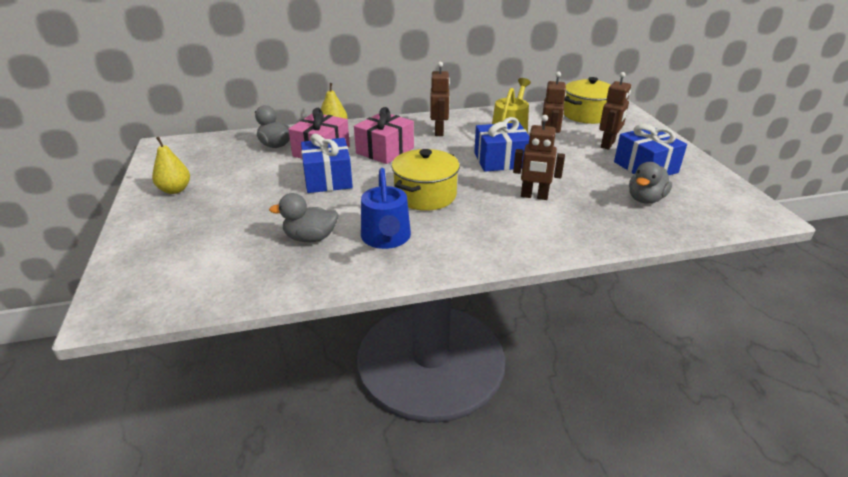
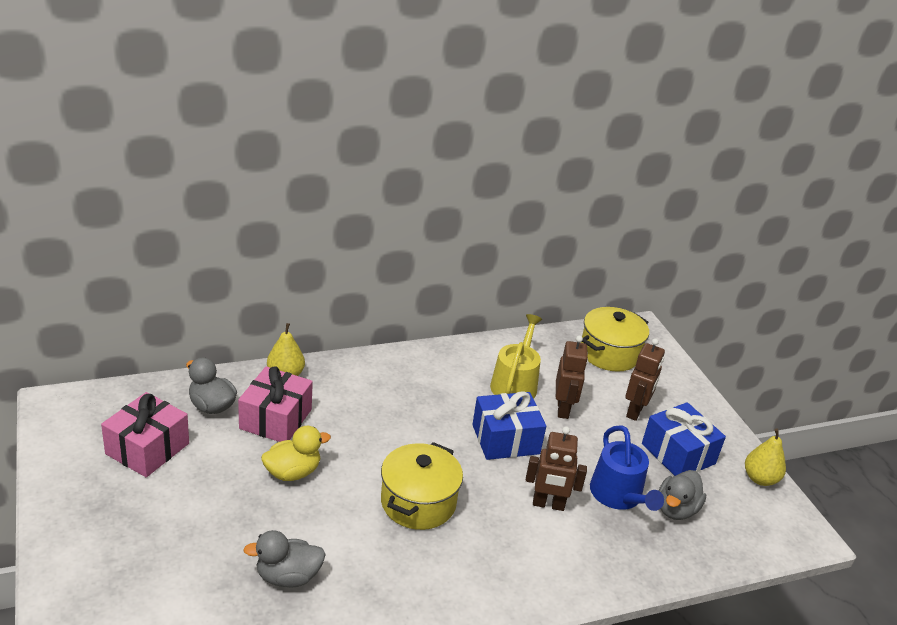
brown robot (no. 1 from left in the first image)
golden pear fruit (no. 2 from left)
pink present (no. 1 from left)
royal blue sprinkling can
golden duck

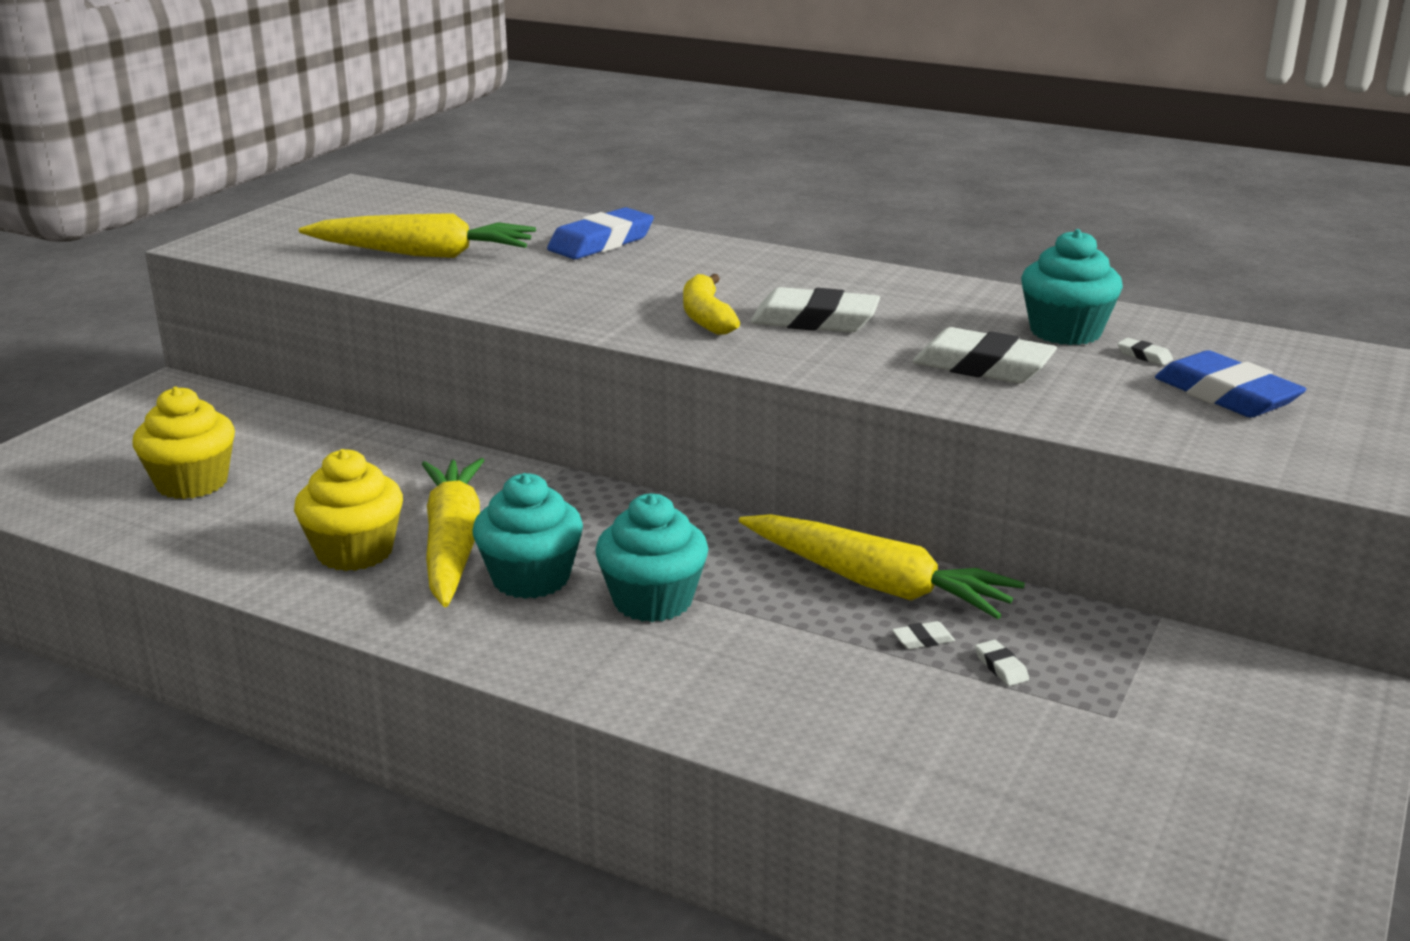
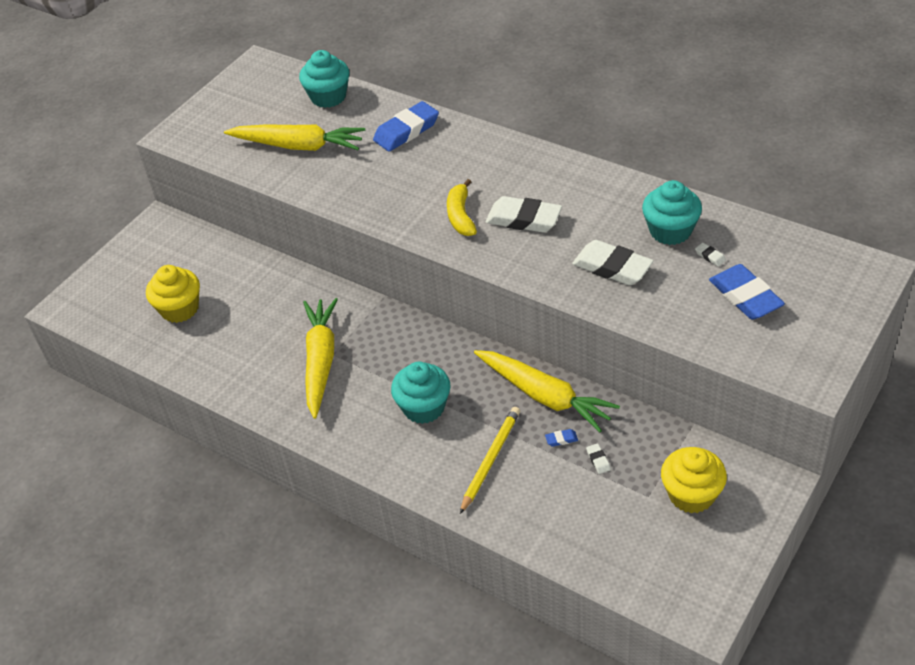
golden pencil
golden cupcake (no. 2 from left)
aqua cupcake (no. 1 from left)
royal blue gum eraser (no. 2 from left)

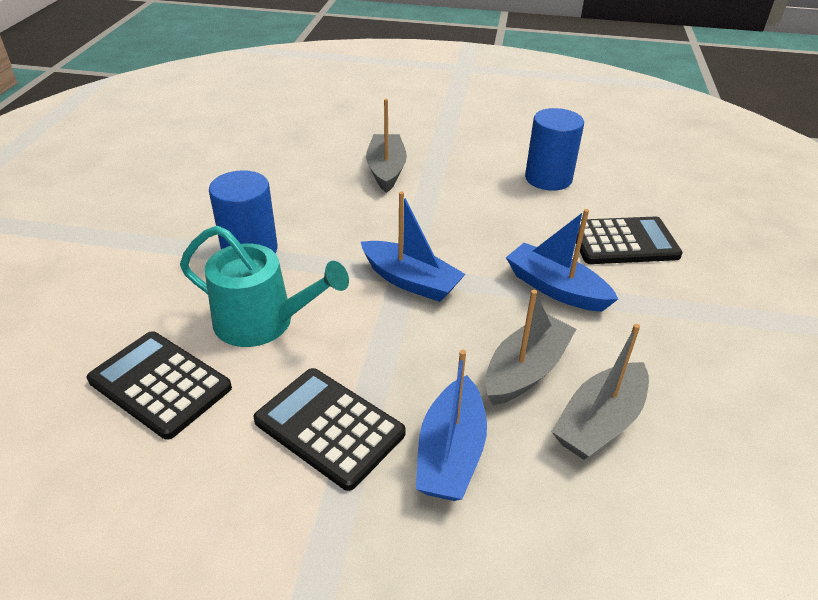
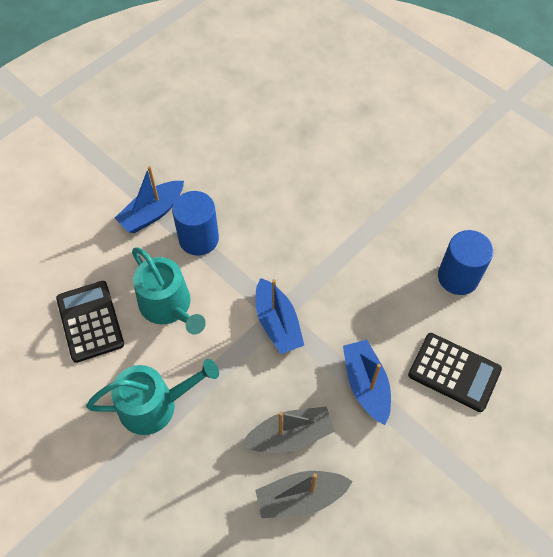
grey sailboat (no. 1 from left in the first image)
royal blue sailboat (no. 1 from left)
aqua sprinkling can (no. 1 from left)

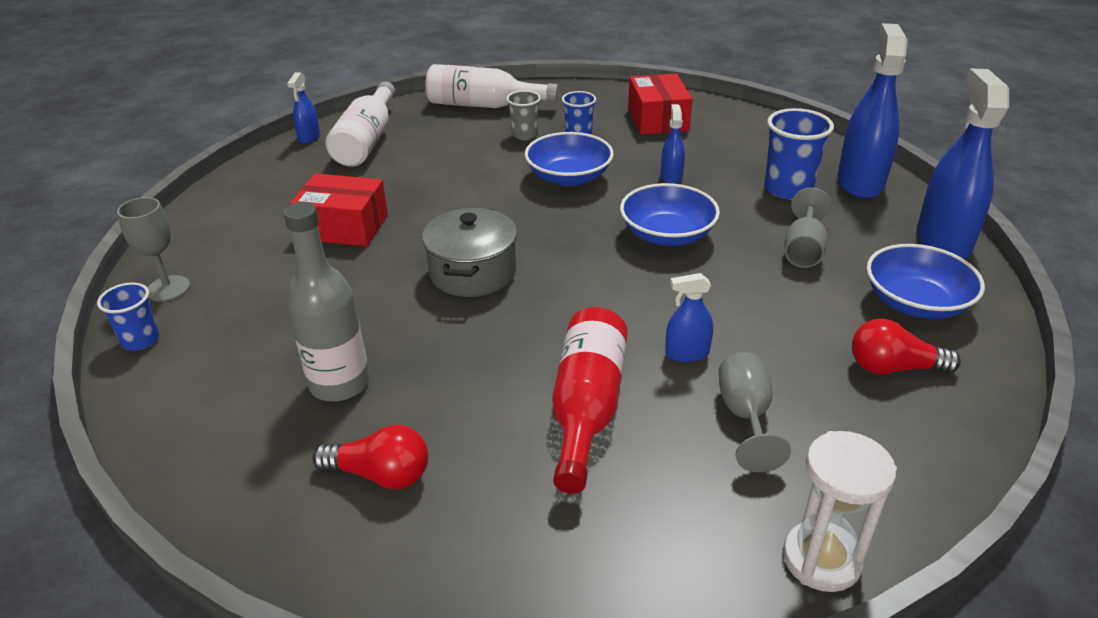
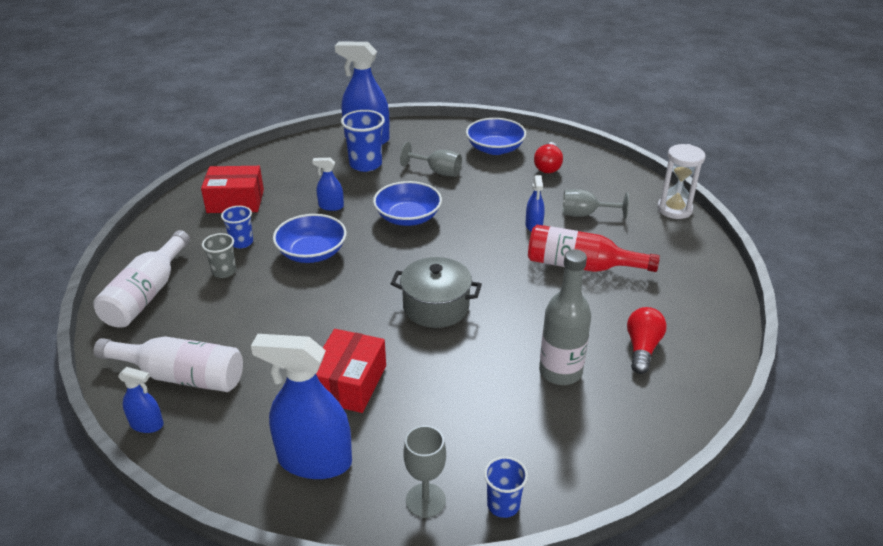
royal blue spray cleaner (no. 2 from left)

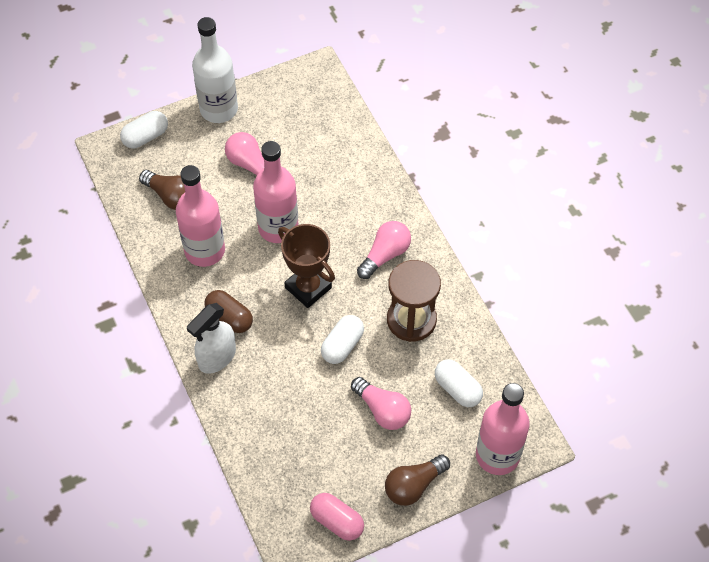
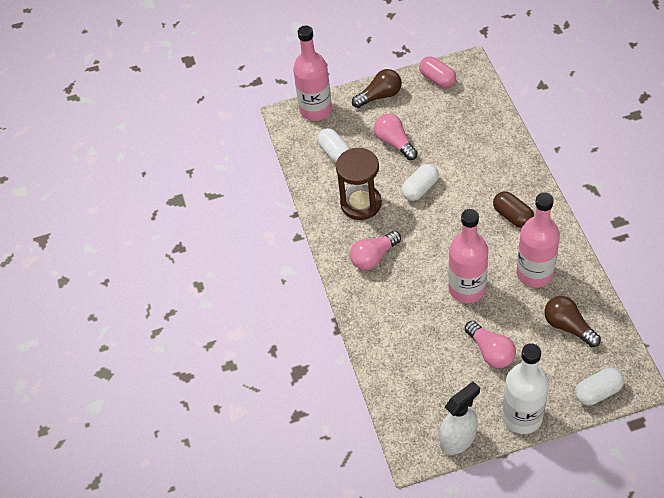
brown prize cup
pure white spray cleaner

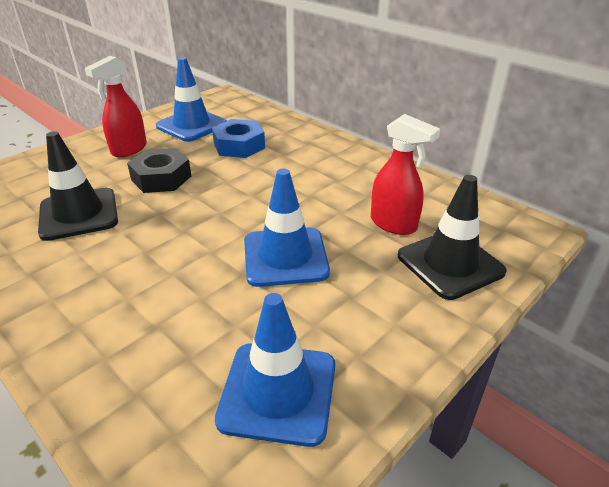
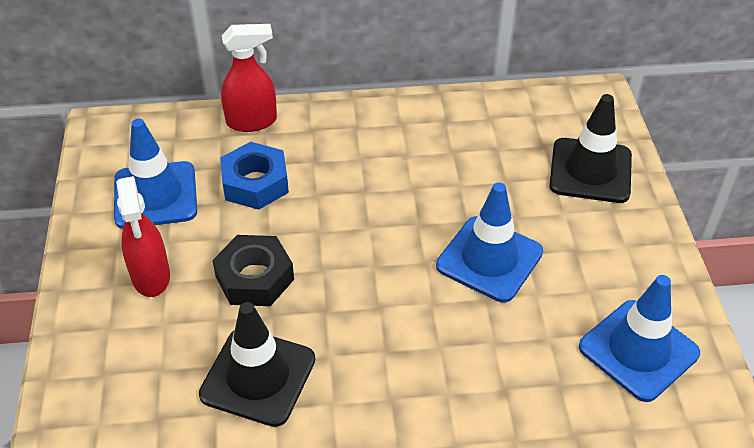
scarlet spray cleaner (no. 2 from left)

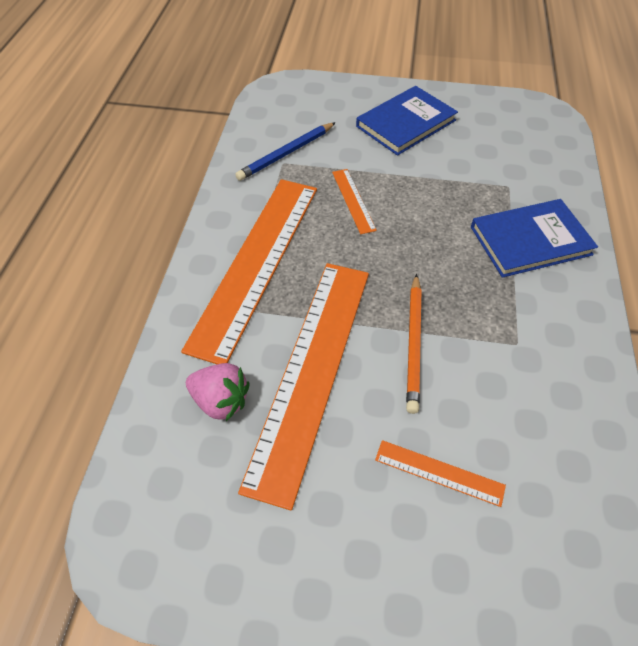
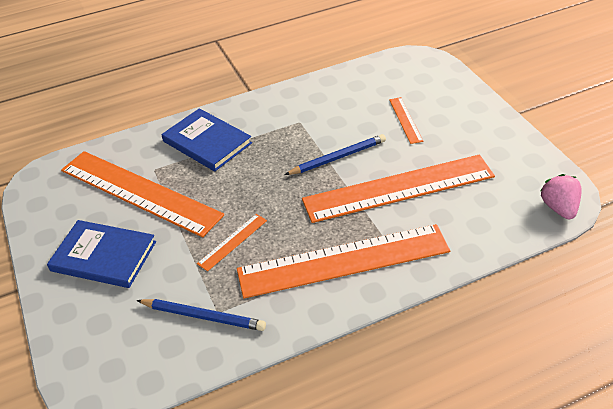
bright orange straightedge (no. 1 from left)
pink berry
royal blue pencil (no. 2 from left)

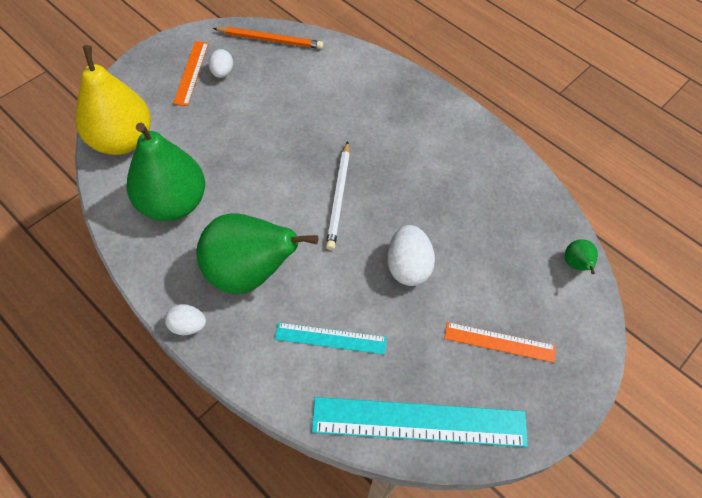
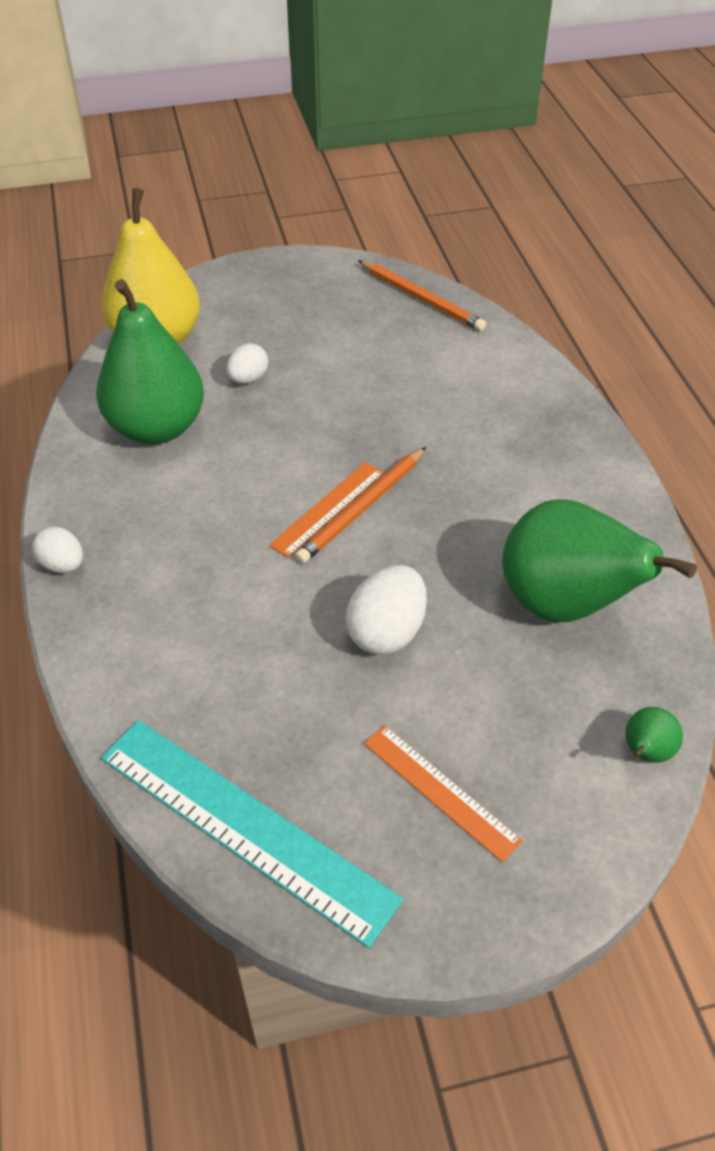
aqua straightedge (no. 1 from left in the first image)
bright orange straightedge (no. 1 from left)
green pear fruit (no. 2 from left)
pure white toy egg (no. 2 from left)
bright orange pencil (no. 1 from left)

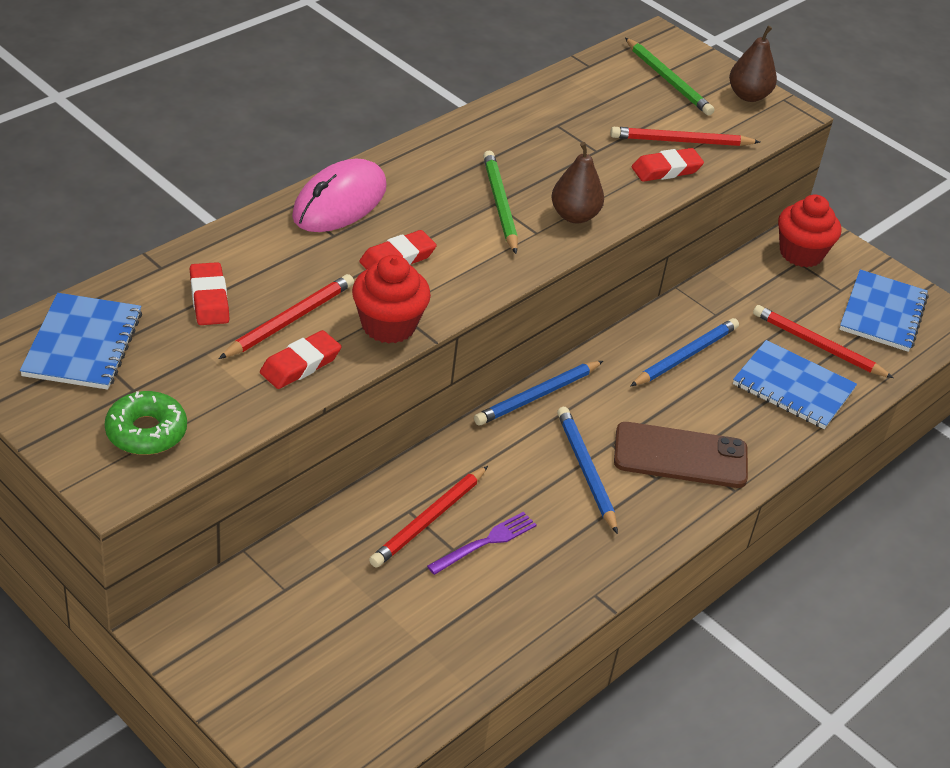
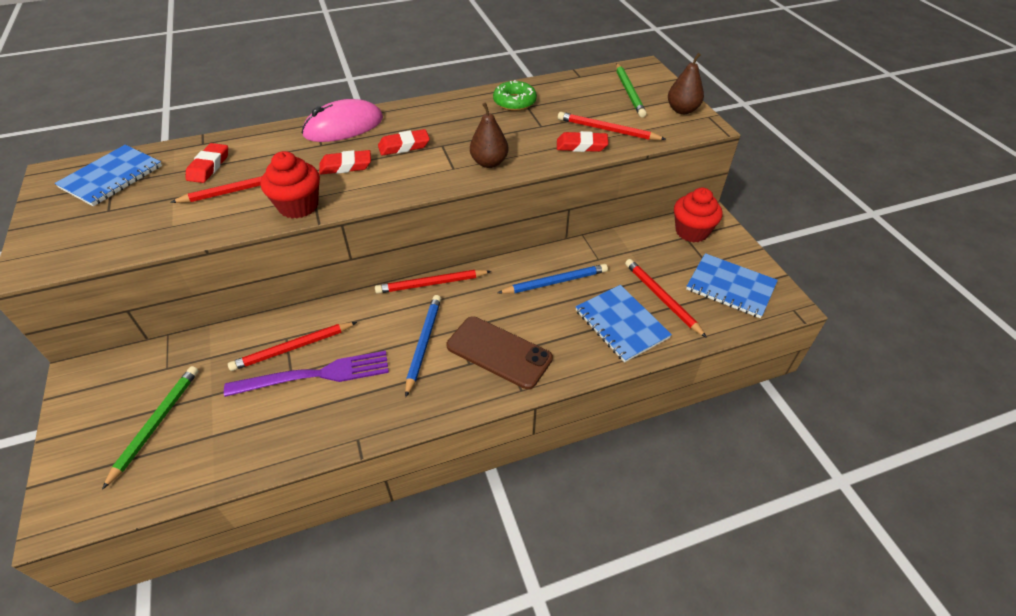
green donut
scarlet gum eraser (no. 3 from left)
green pencil (no. 1 from left)
scarlet pencil (no. 3 from left)
royal blue notebook (no. 3 from left)
purple fork

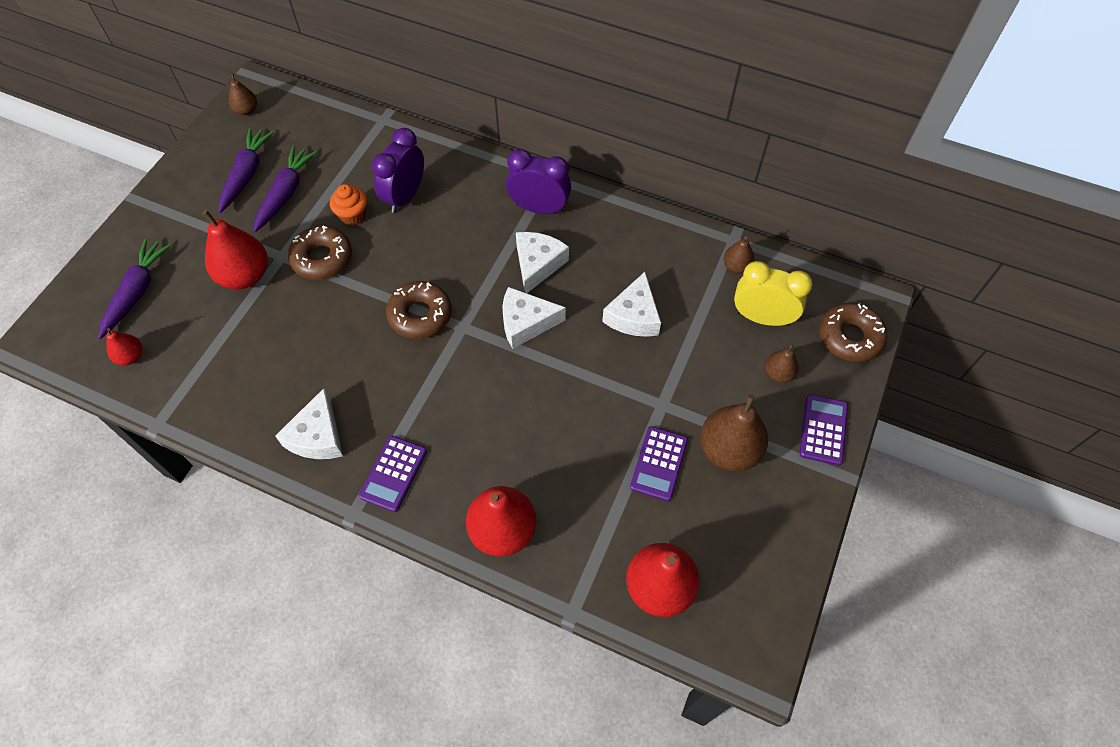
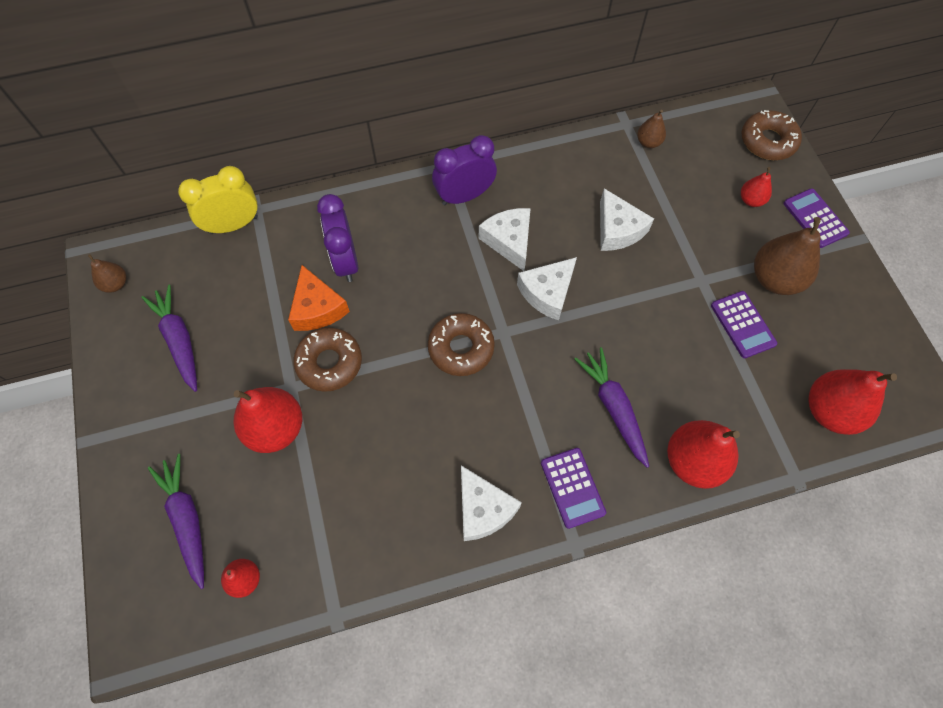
purple carrot (no. 3 from left)
golden alarm clock
bright orange piece of cheese
scarlet pear fruit (no. 4 from left)

